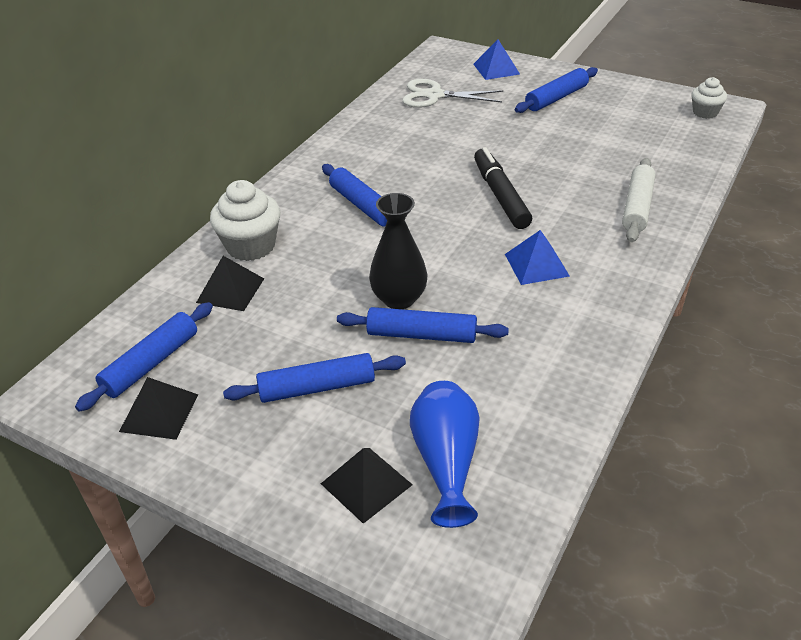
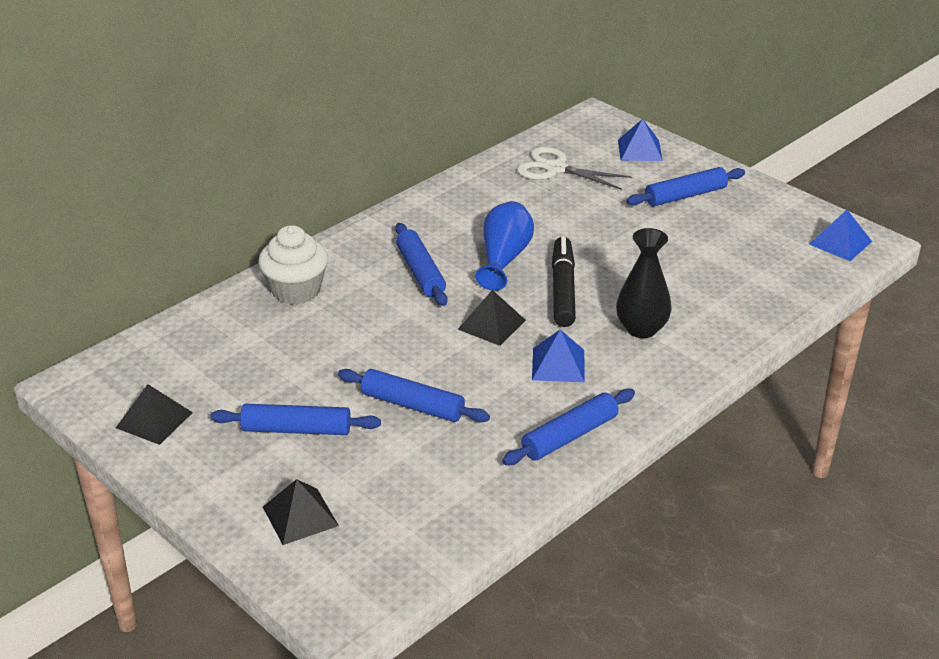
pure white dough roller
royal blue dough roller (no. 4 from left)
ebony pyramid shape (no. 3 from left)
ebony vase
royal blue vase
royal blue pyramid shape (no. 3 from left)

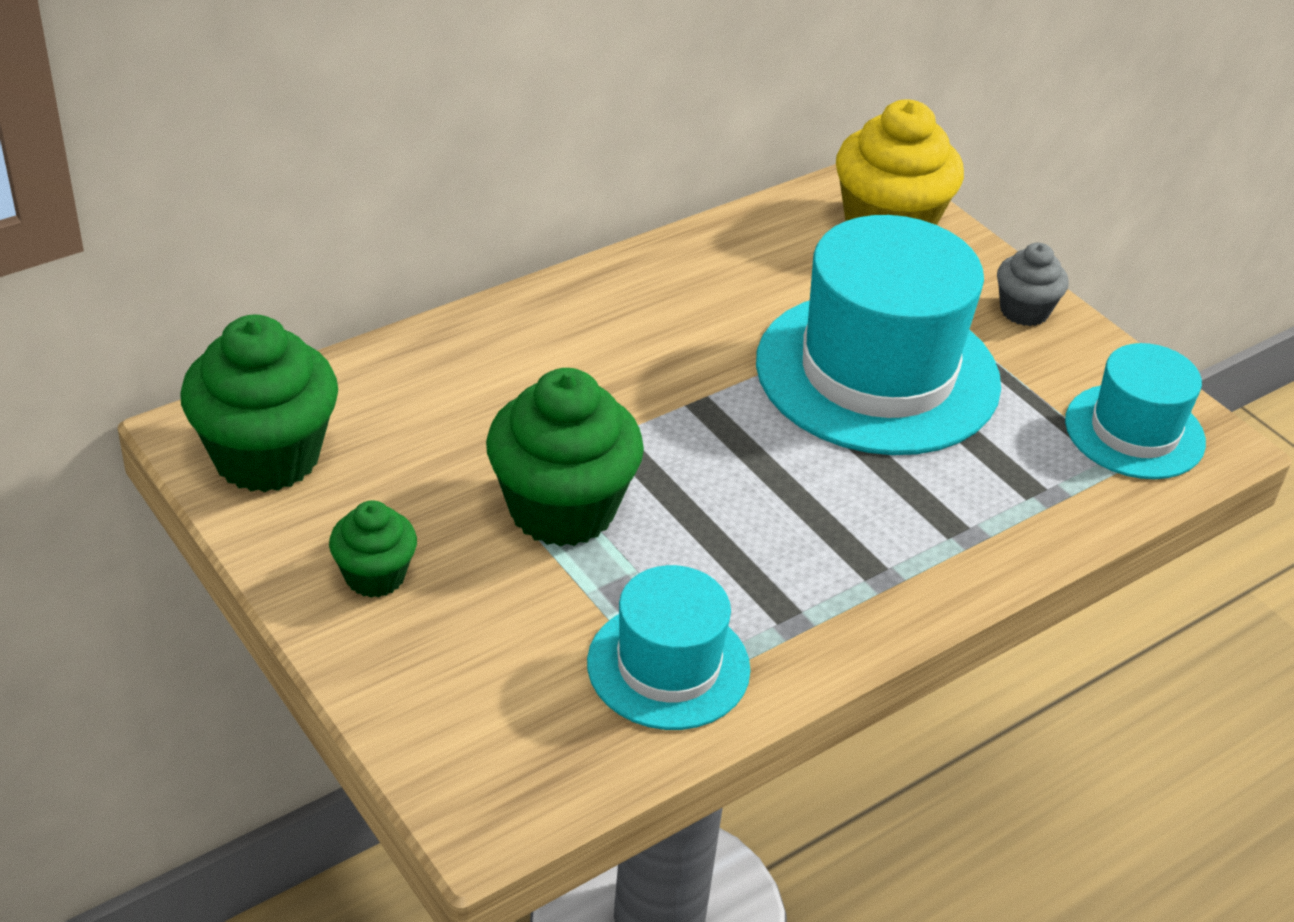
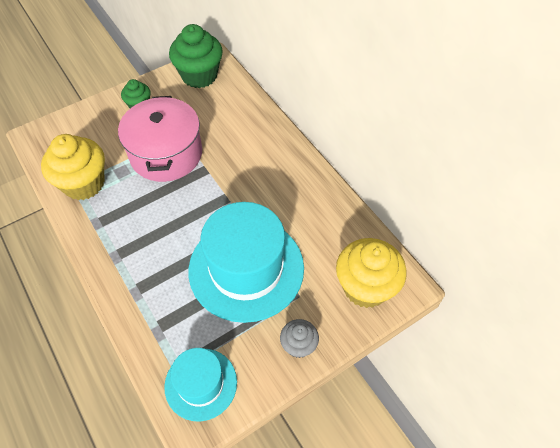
pink pot
golden cupcake (no. 1 from left)

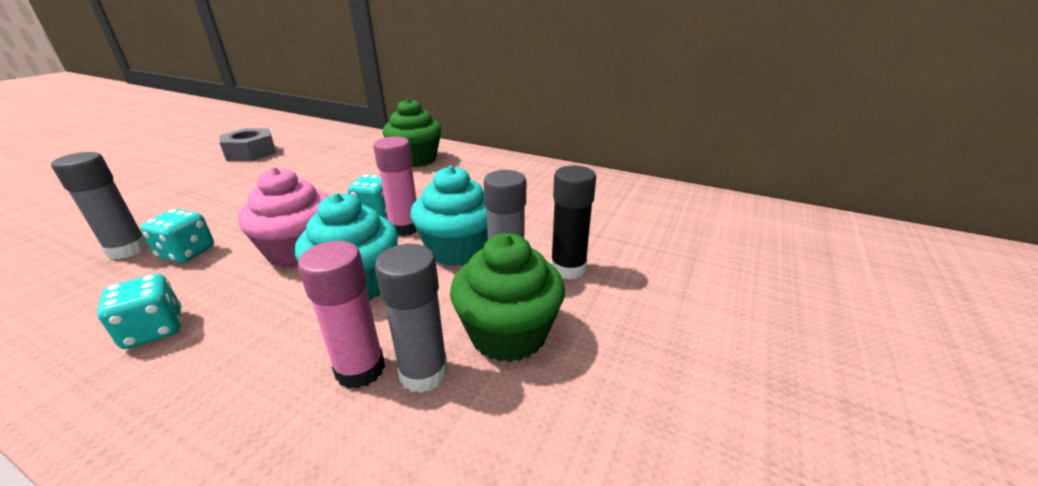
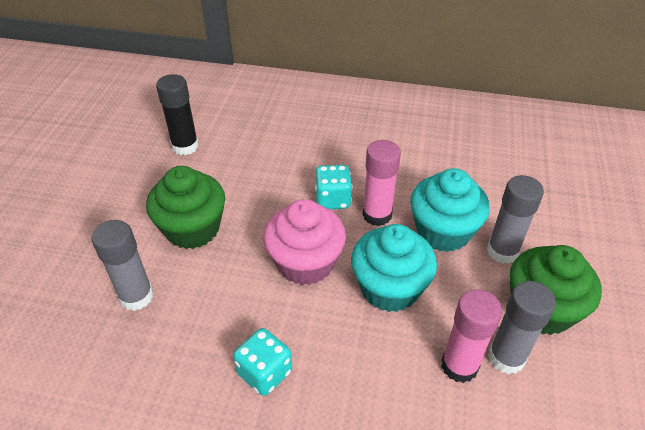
aqua die (no. 2 from left in the first image)
grey hexagon nut
green cupcake (no. 1 from left)
ebony stick of glue

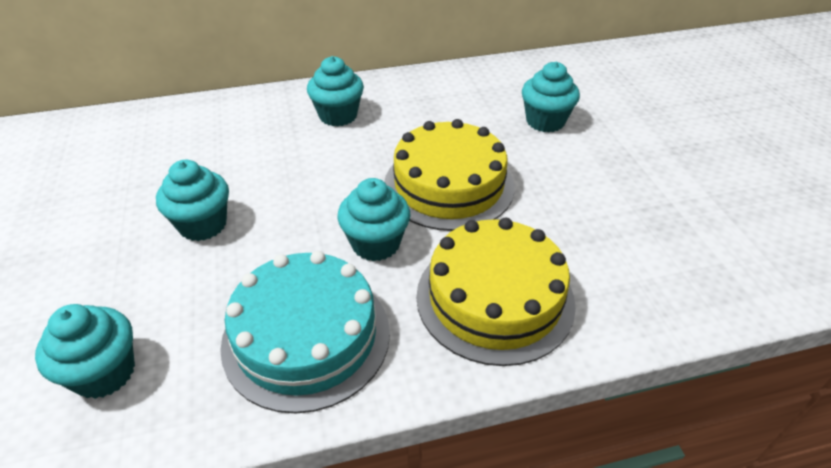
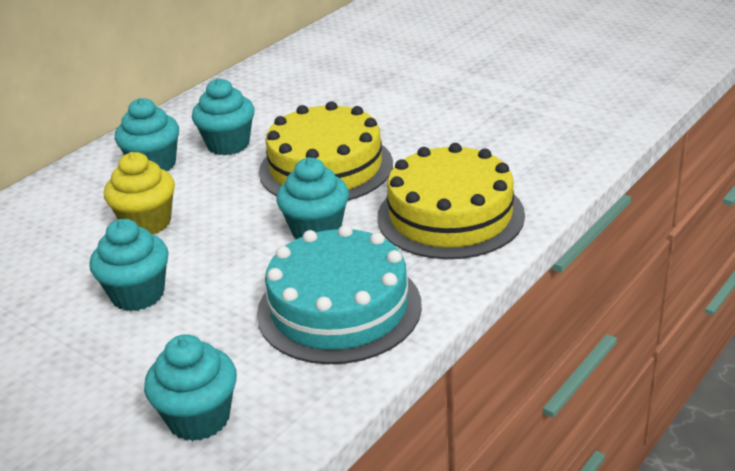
golden cupcake
aqua cupcake (no. 4 from left)

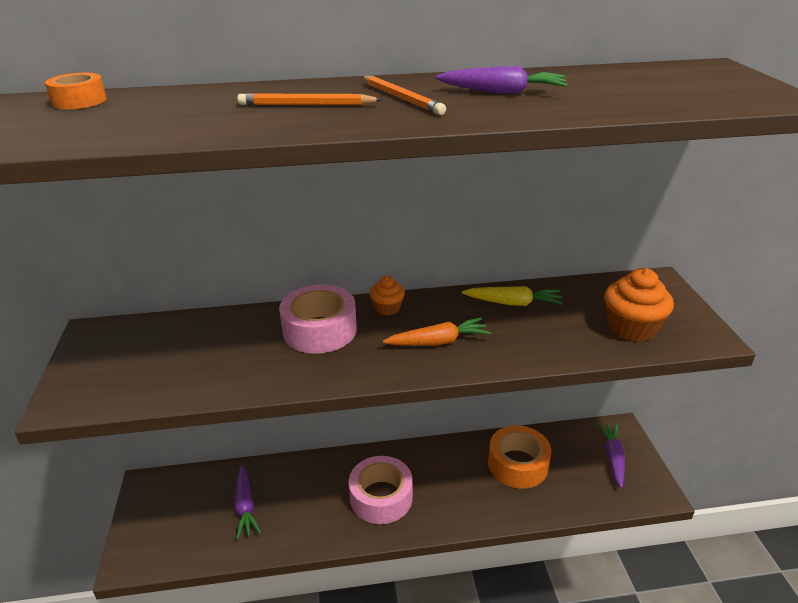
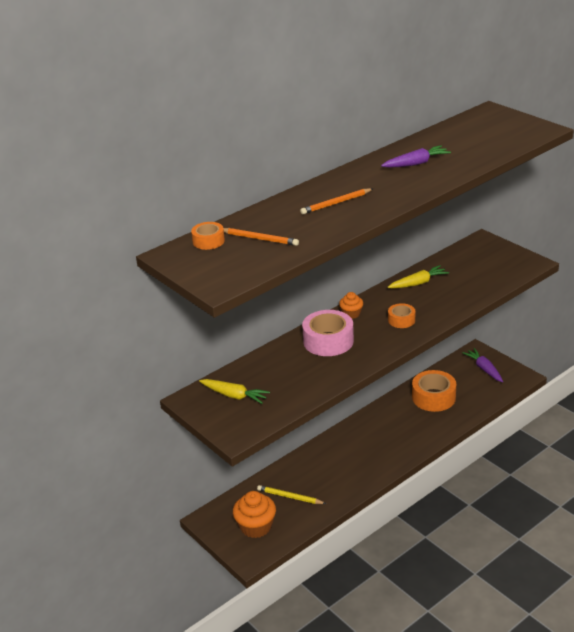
pink sticky tape (no. 2 from left in the first image)
golden carrot (no. 1 from left)
bright orange pencil (no. 1 from left)
bright orange cupcake (no. 1 from left)
golden pencil
bright orange sticky tape (no. 2 from left)

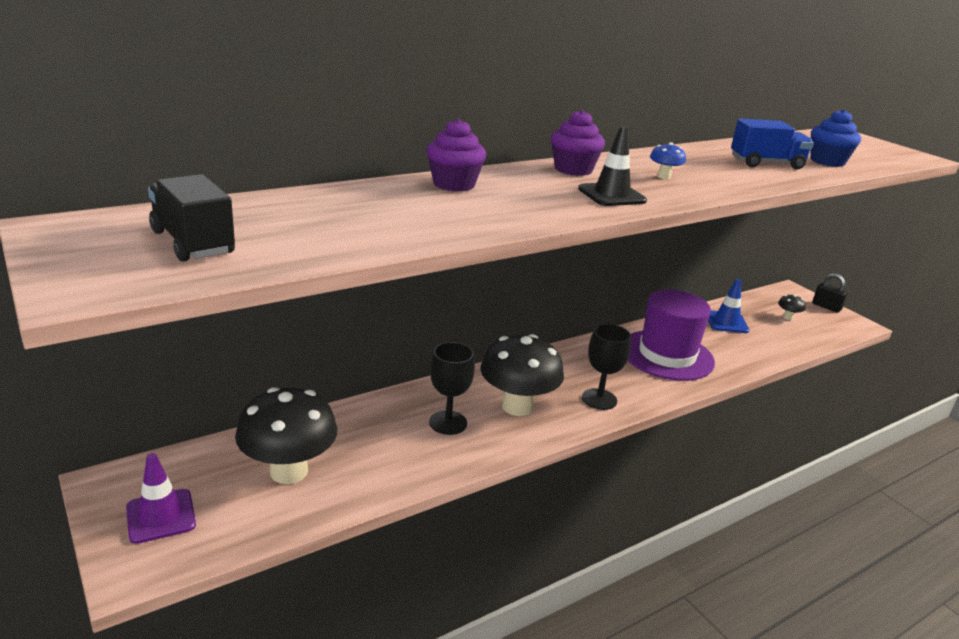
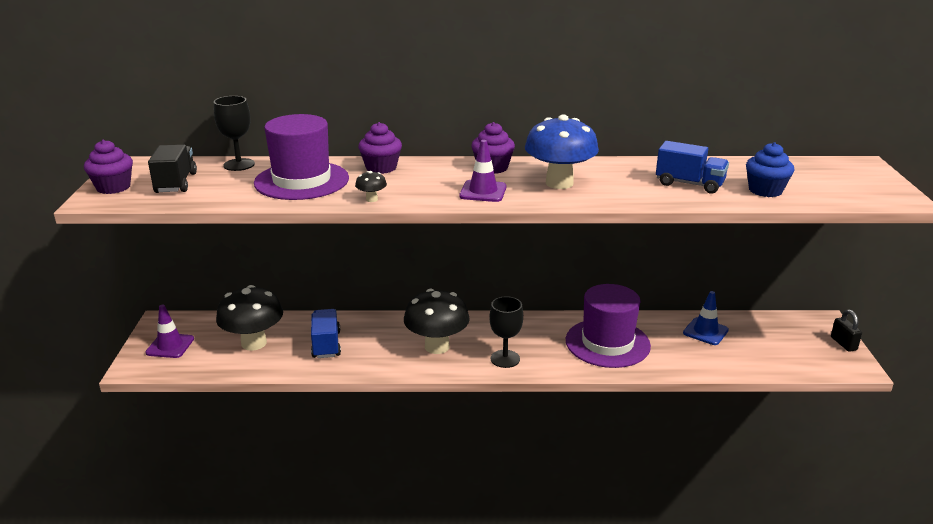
purple cupcake (no. 1 from left)
purple hat (no. 1 from left)
royal blue toy truck (no. 1 from left)
ebony wine glass (no. 1 from left)
ebony mushroom (no. 2 from left)
purple road cone (no. 2 from left)
royal blue mushroom

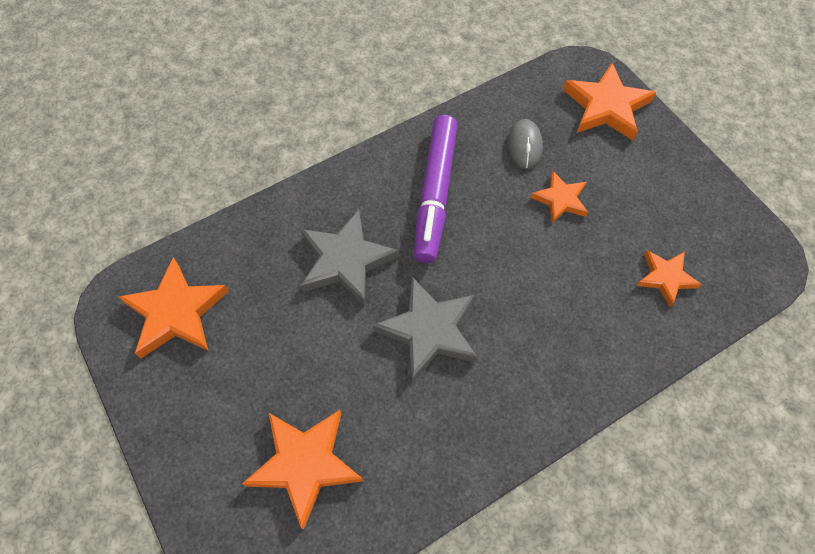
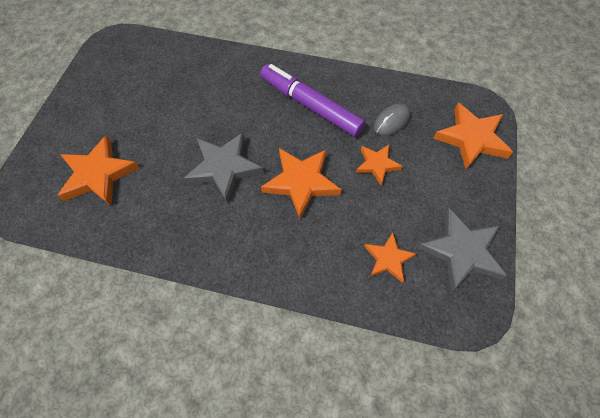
bright orange five-pointed star (no. 2 from left)
grey five-pointed star (no. 2 from left)
purple felt pen

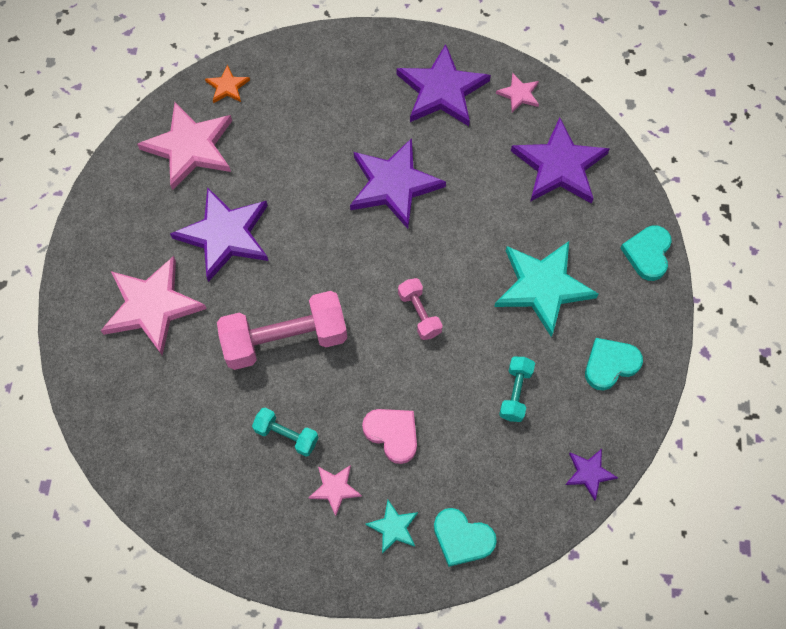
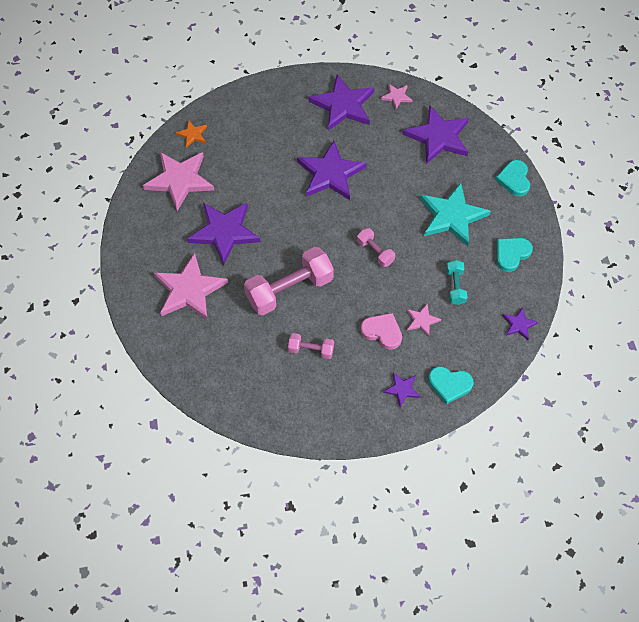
pink five-pointed star (no. 4 from left)
pink dumbbell (no. 2 from left)
purple five-pointed star (no. 4 from left)

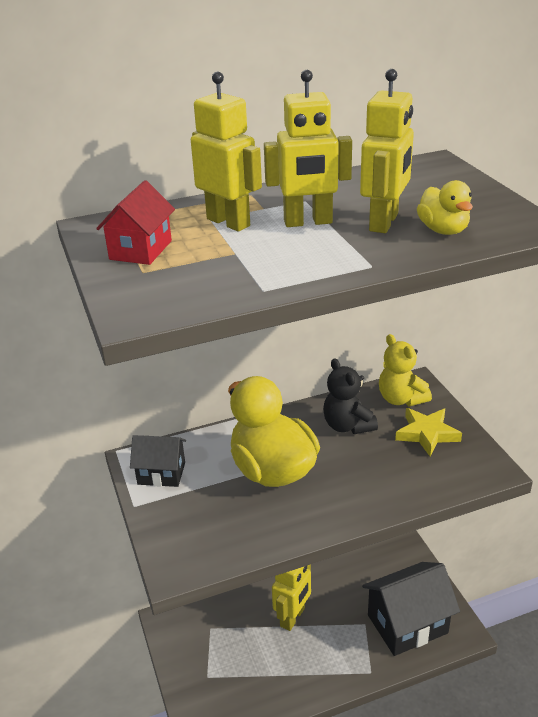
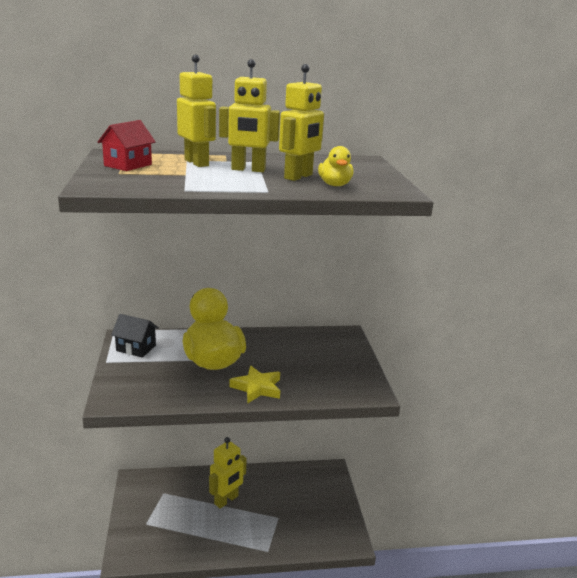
ebony teddy
ebony toy house (no. 2 from left in the first image)
golden teddy
golden five-pointed star

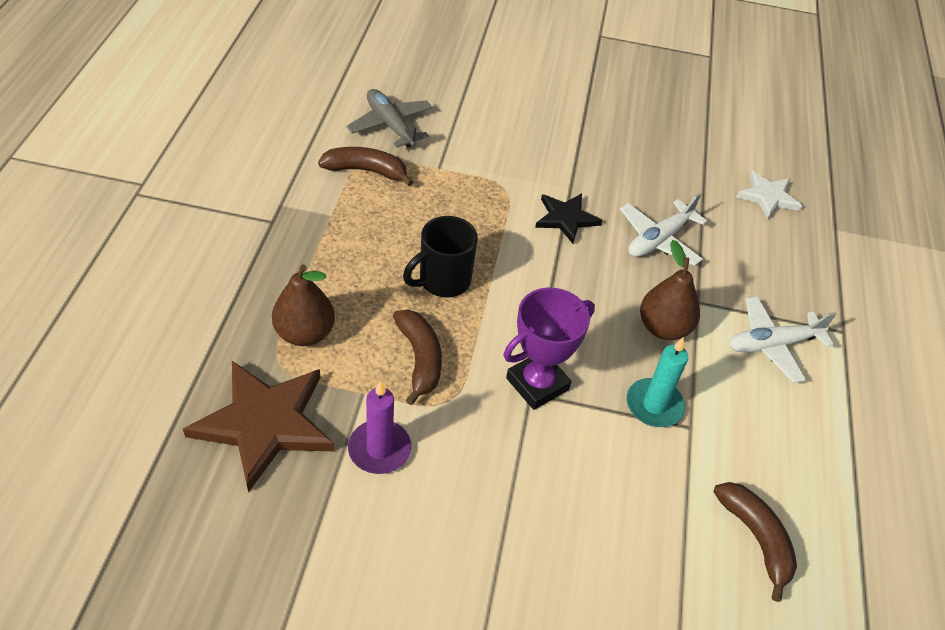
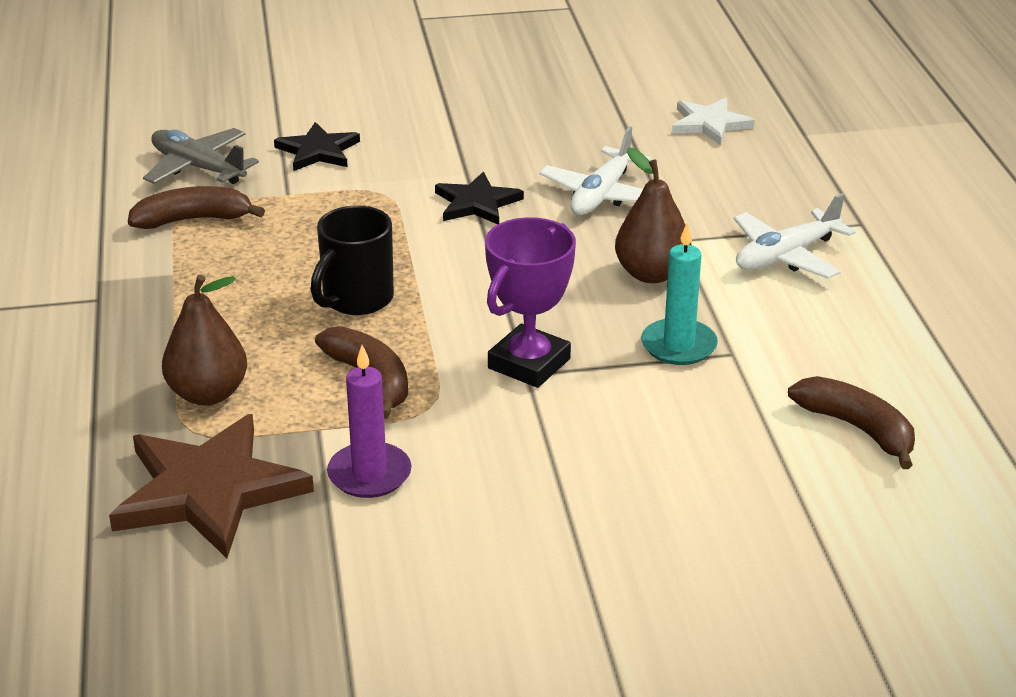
ebony five-pointed star (no. 1 from left)

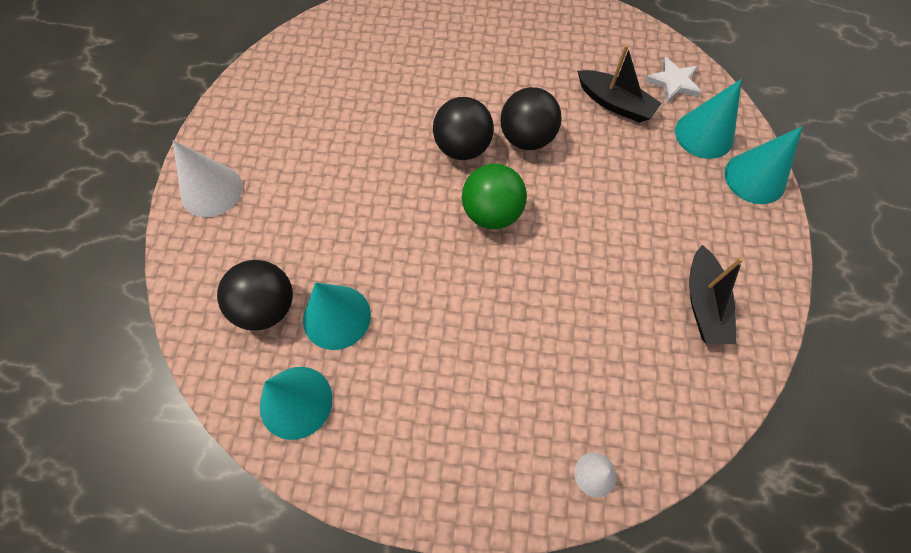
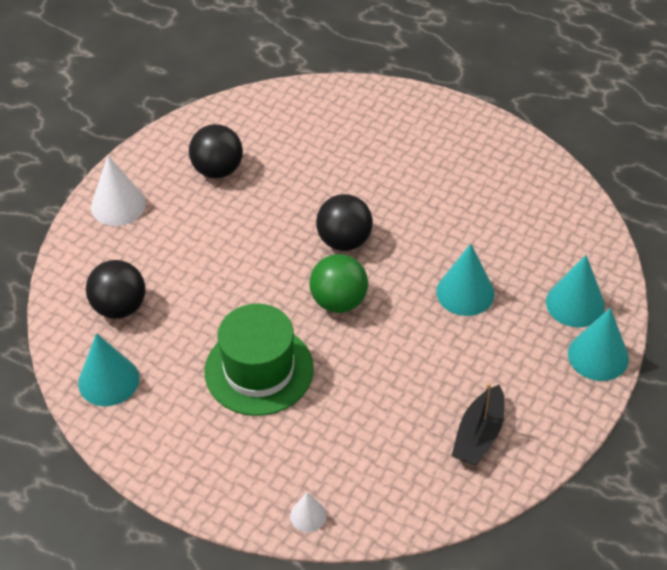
ebony sailboat (no. 1 from left in the first image)
pure white five-pointed star
green hat
aqua solid cone (no. 2 from left)
ebony sphere (no. 2 from left)

